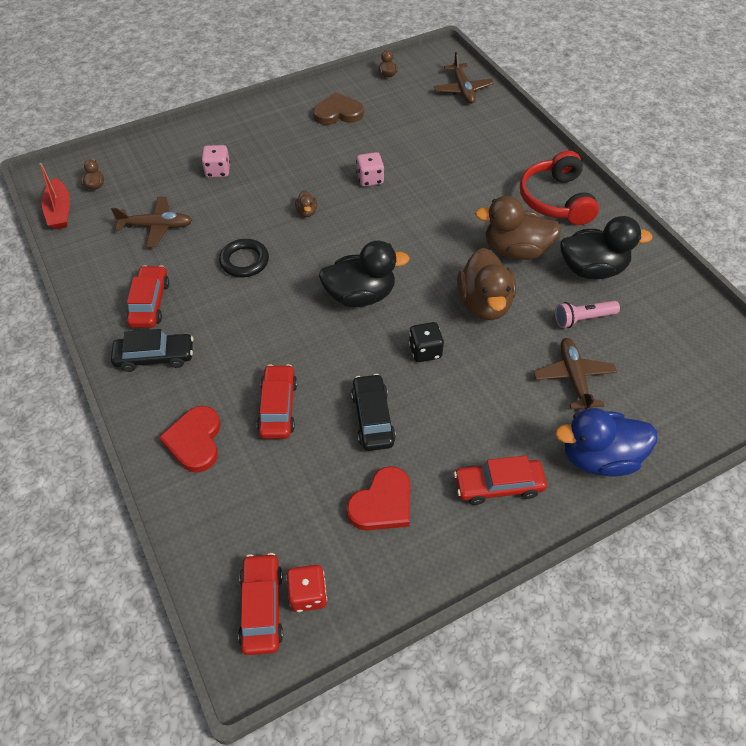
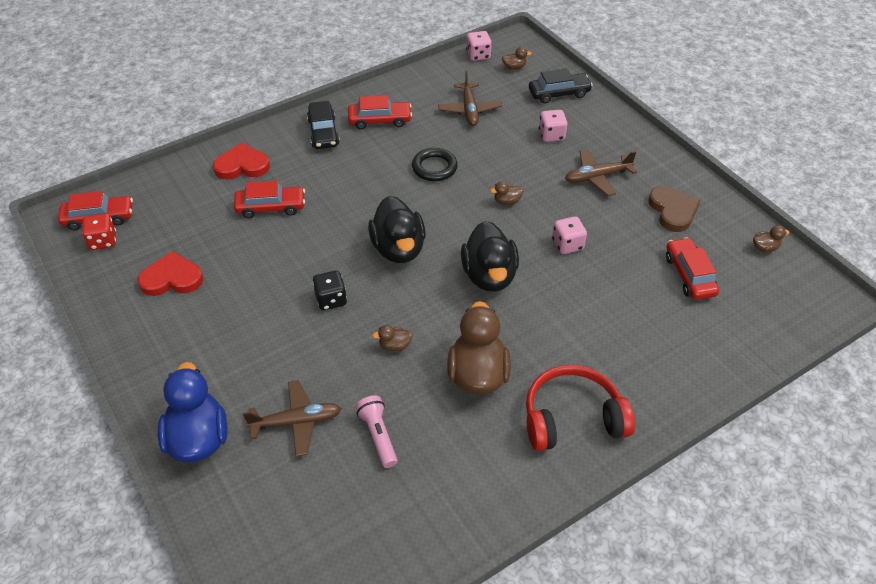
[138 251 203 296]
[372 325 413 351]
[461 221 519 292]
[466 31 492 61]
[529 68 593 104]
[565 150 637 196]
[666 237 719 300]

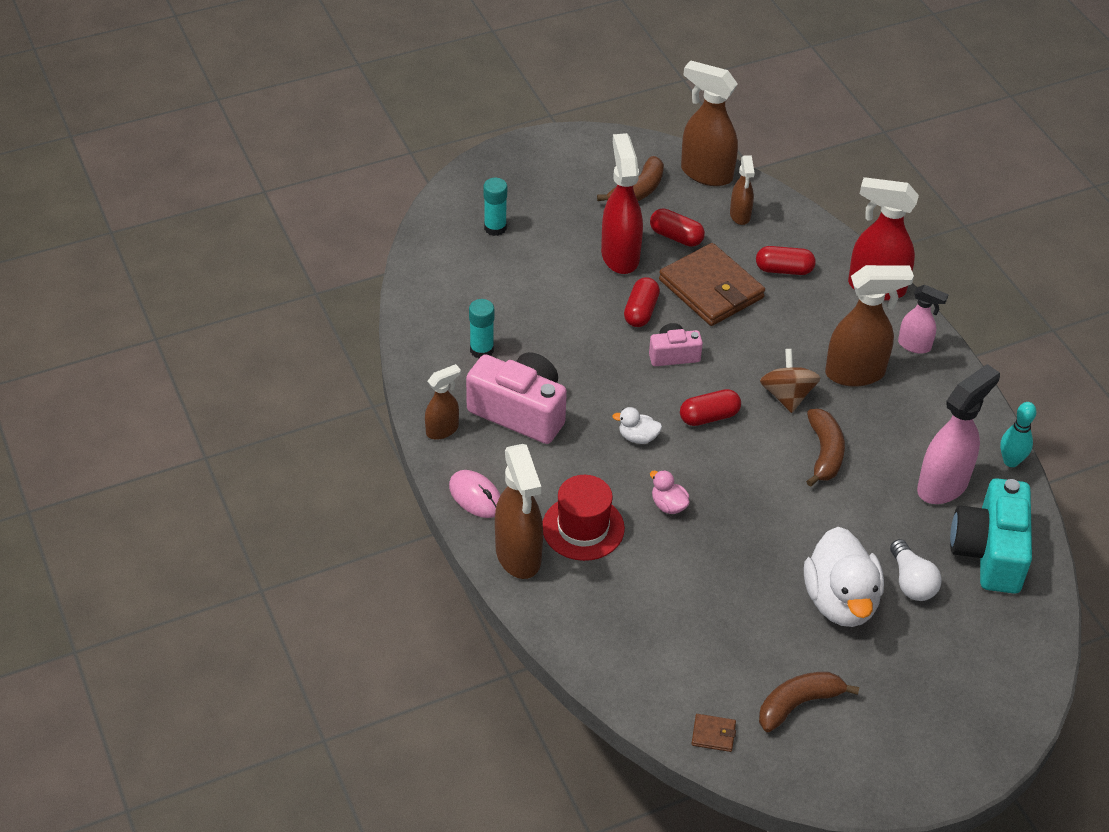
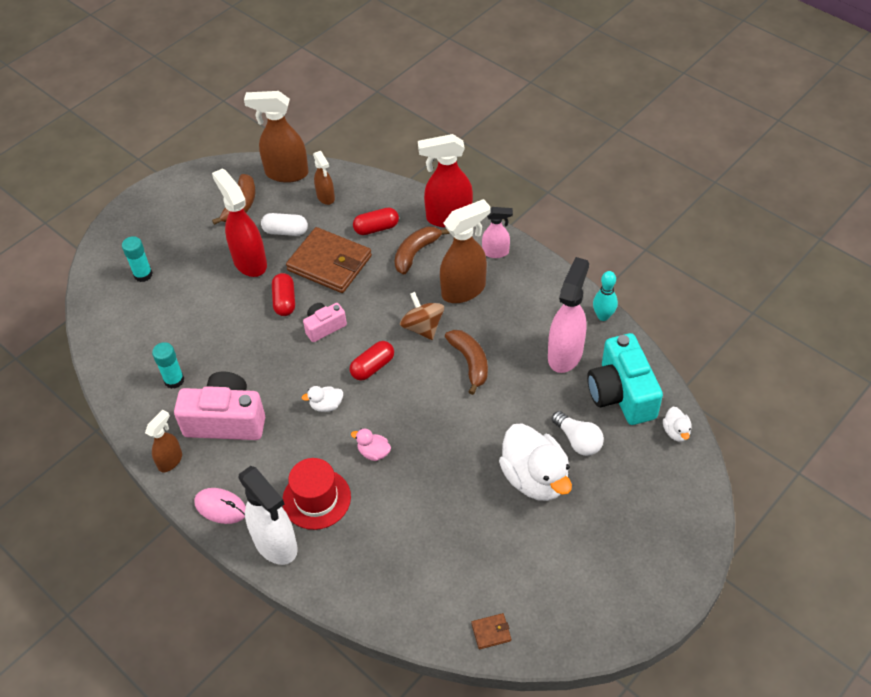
[239 466 298 565]
[261 213 308 236]
[395 226 450 275]
[663 407 692 442]

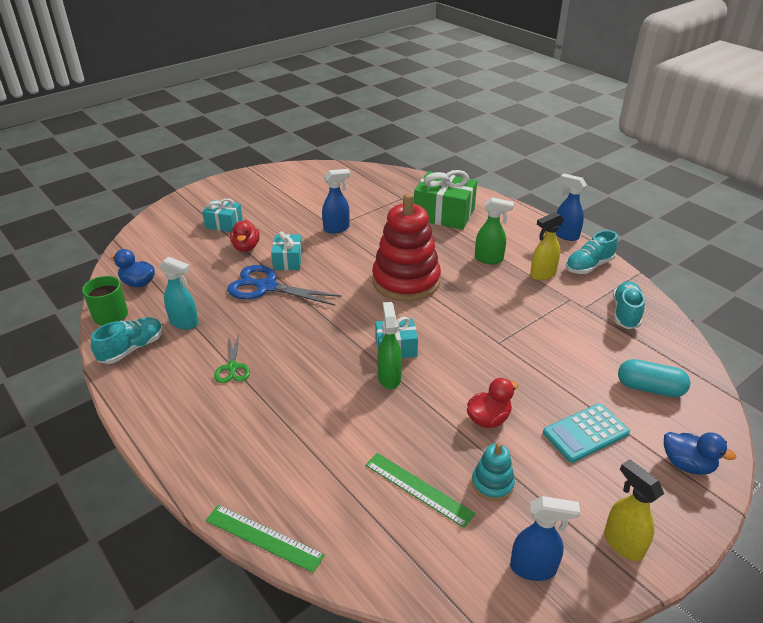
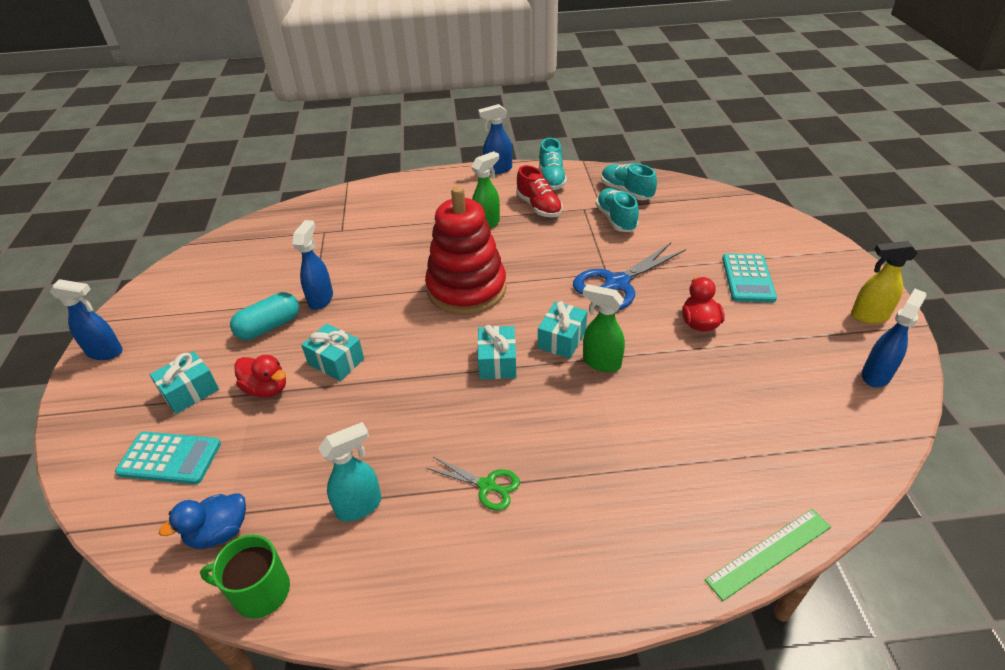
[50 279 123 360]
[115 432 221 484]
[230 292 299 340]
[477 325 516 379]
[516 165 563 217]
[573 243 686 310]
[596 188 639 232]
[366 453 475 528] (first image)
[414 170 477 230] (first image)
[472 442 515 501] (first image)
[664 432 736 475] (first image)

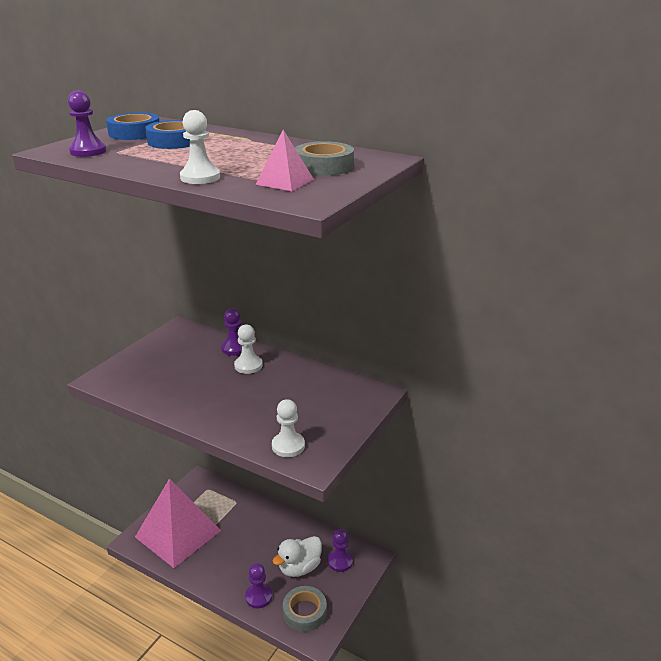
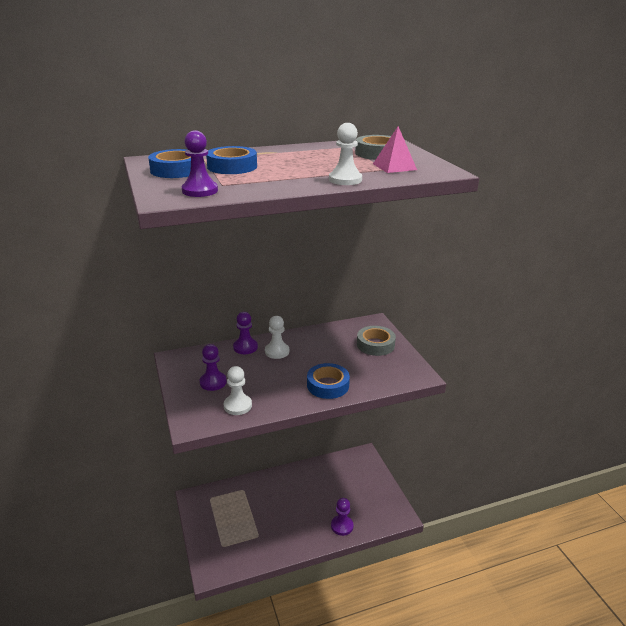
[200 344 227 391]
[224 366 252 415]
[307 363 350 399]
[357 326 396 356]
[135 479 221 568] (first image)
[273 536 322 577] (first image)

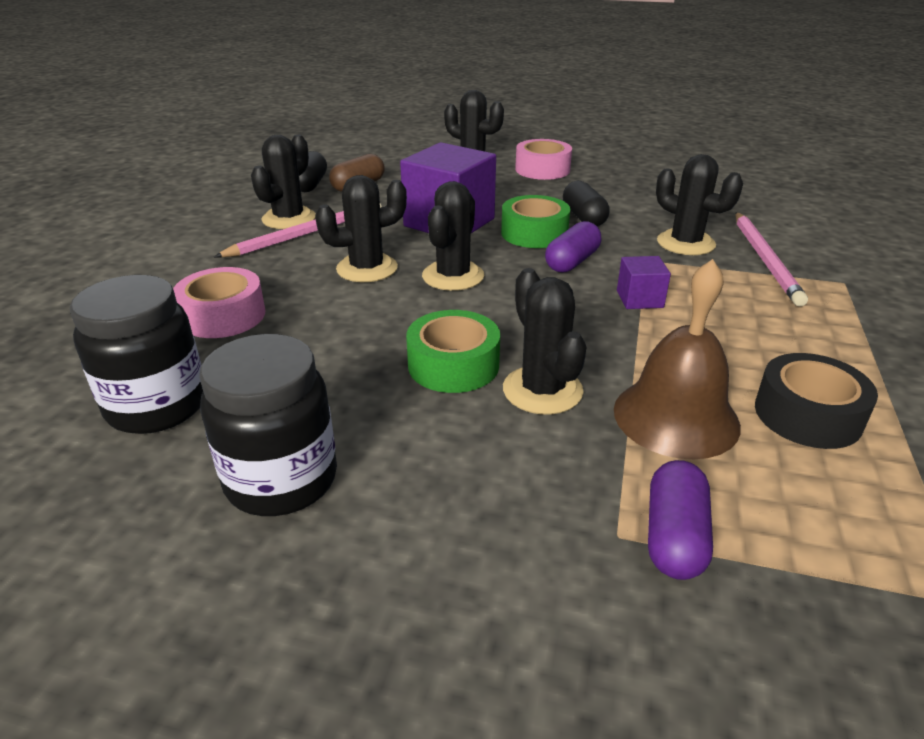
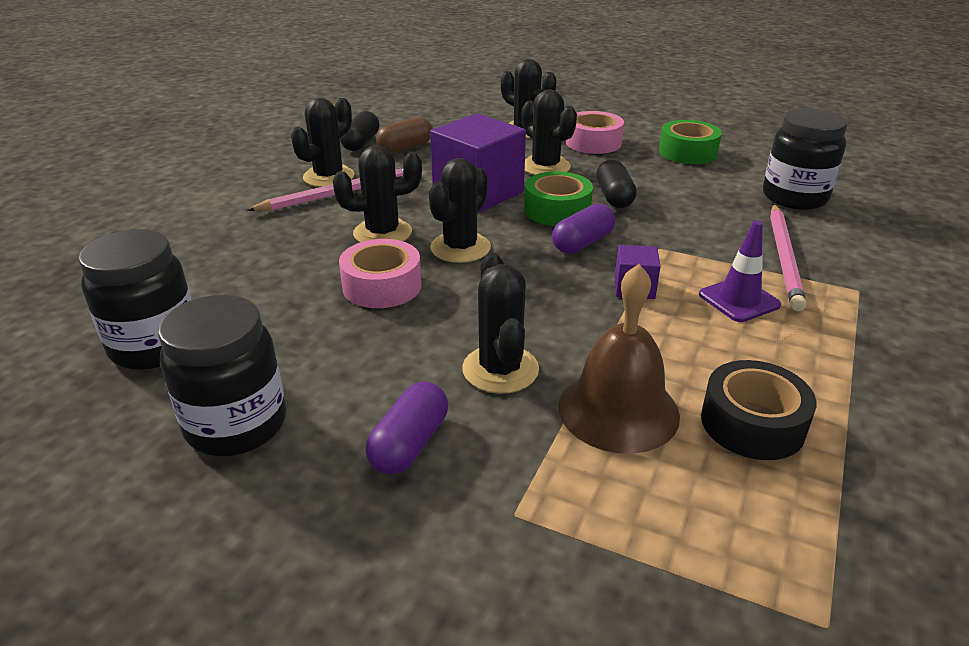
[339 239 422 308]
[366 381 448 474]
[522 89 577 175]
[659 120 722 164]
[699 220 781 322]
[763 108 848 210]

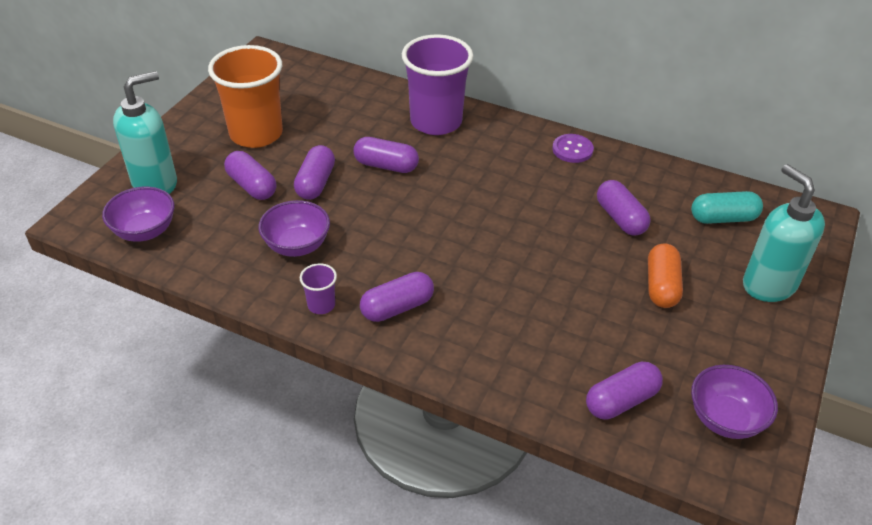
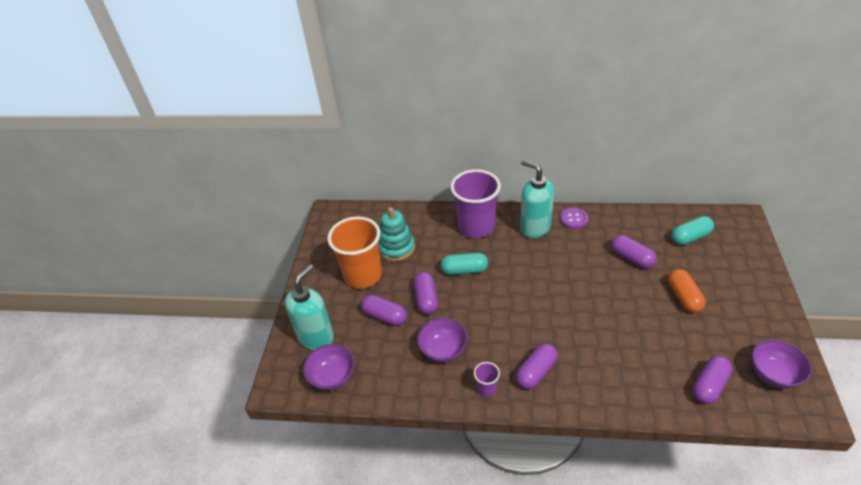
[379 207 415 261]
[441 253 488 275]
[520 159 554 238]

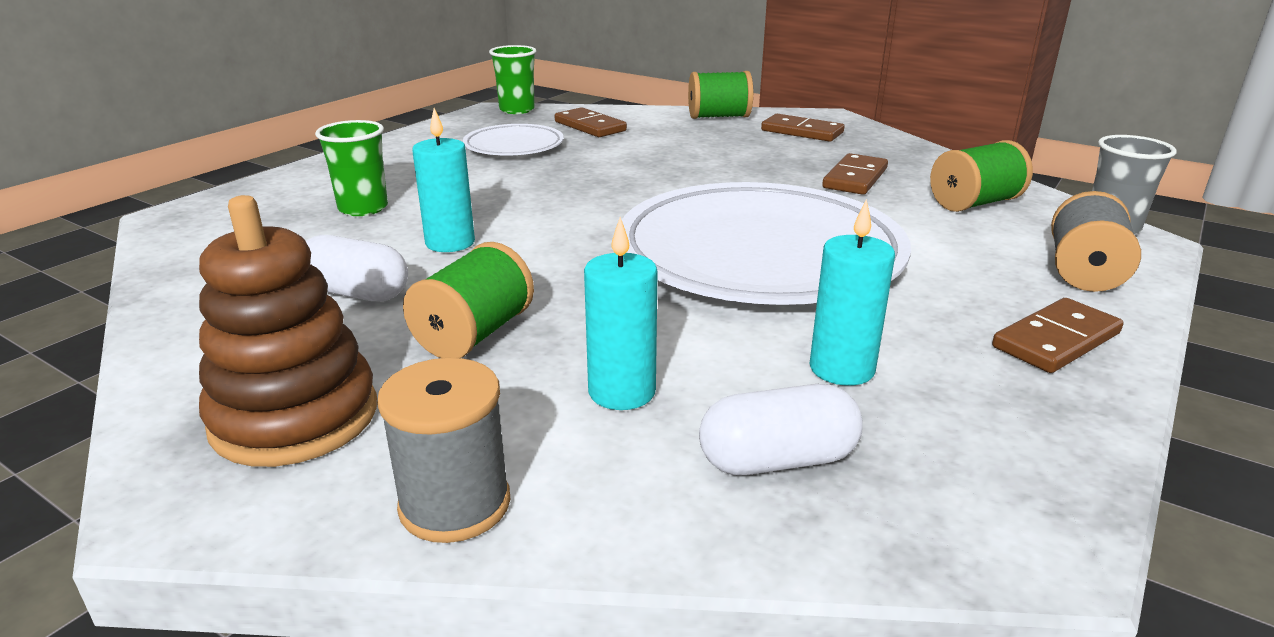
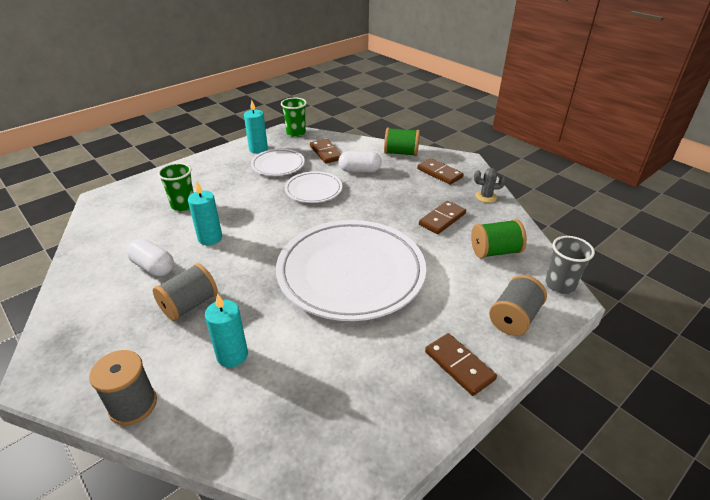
[153 263 218 321]
[244 100 268 154]
[285 171 342 203]
[338 151 382 172]
[425 333 497 396]
[474 168 506 203]
[199 195 377 467] (first image)

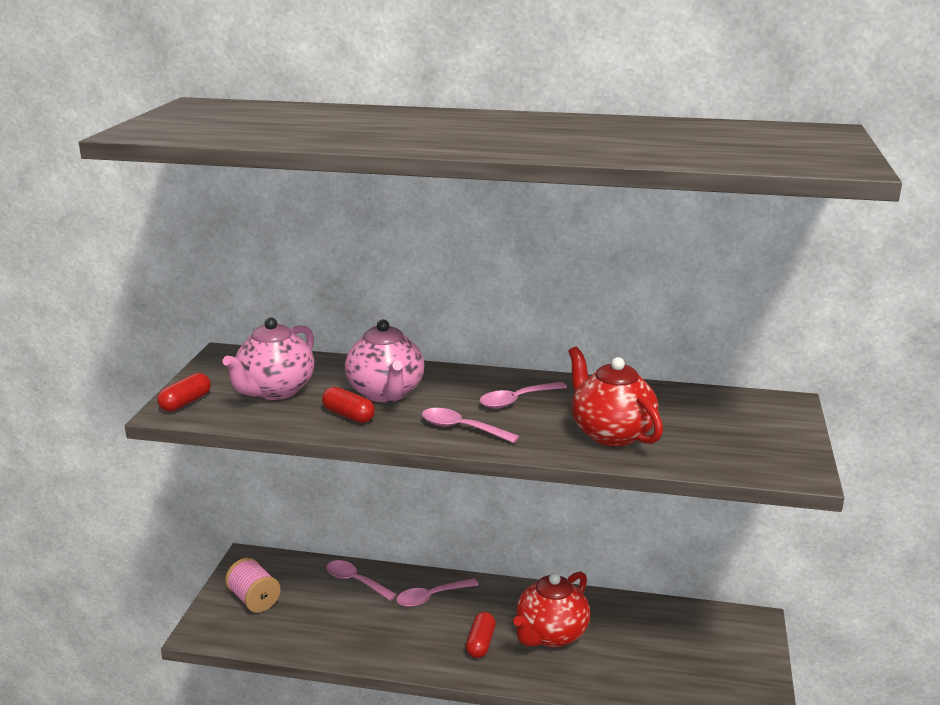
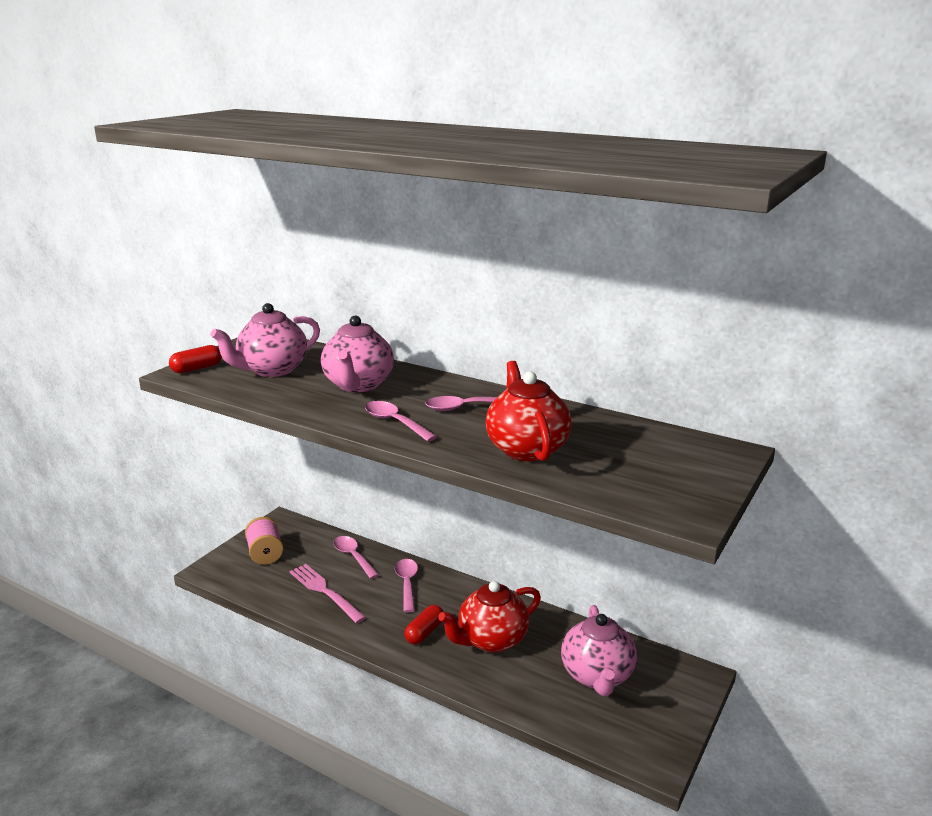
[289 564 366 623]
[395 559 418 612]
[561 605 637 696]
[322 387 375 423] (first image)

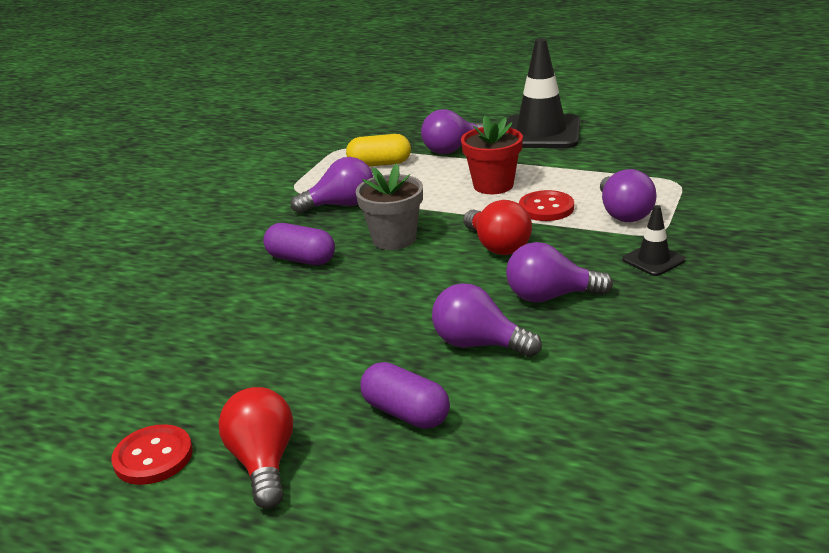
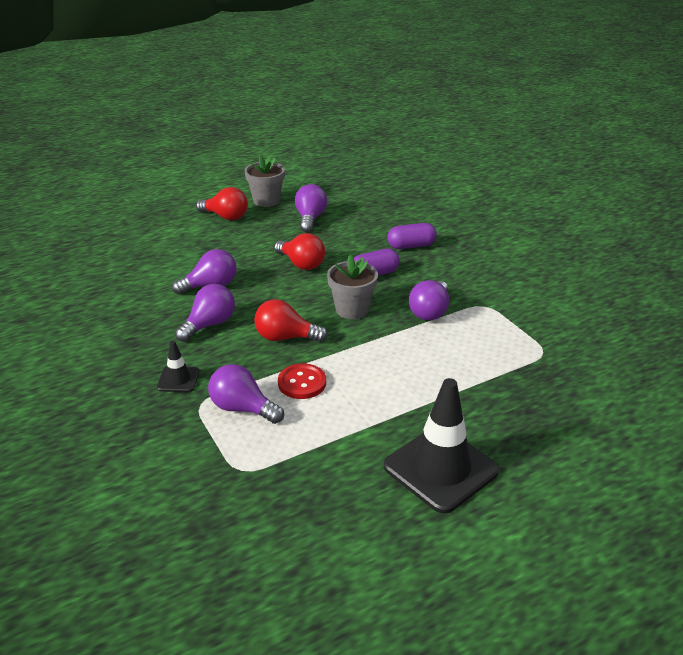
[245 154 285 207]
[274 233 325 270]
[295 184 327 232]
[387 223 437 249]
[346 134 411 167] (first image)
[461 115 523 194] (first image)

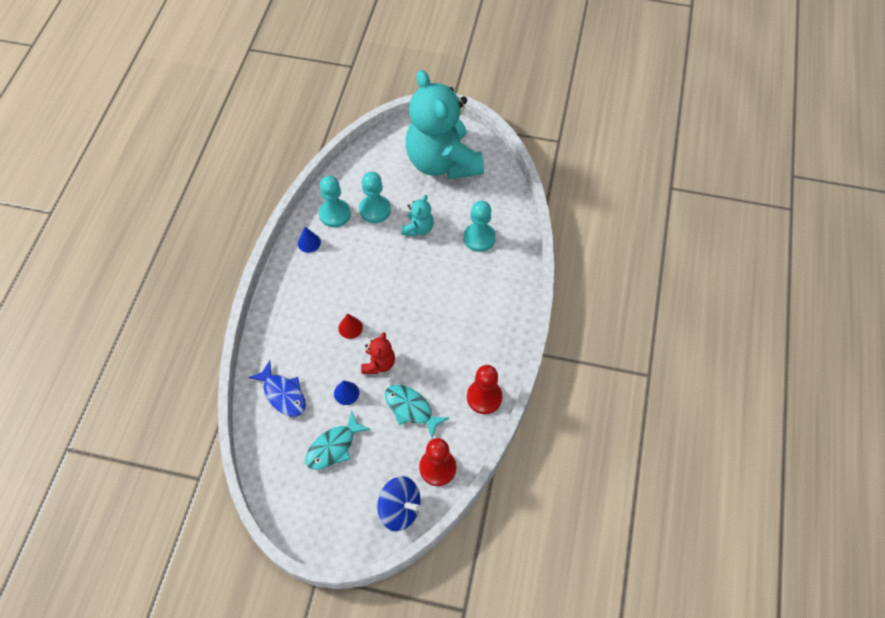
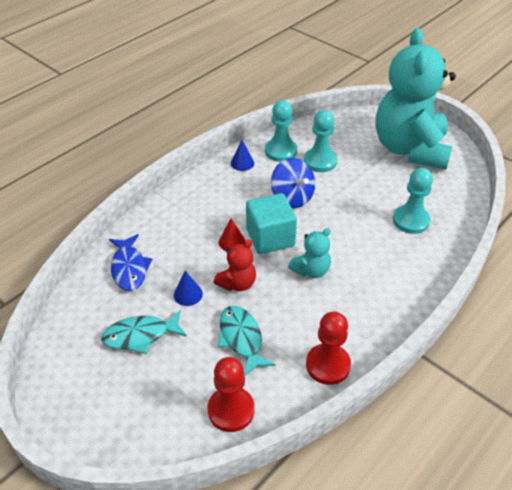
[246 193 297 254]
[271 158 315 208]
[288 228 331 278]

